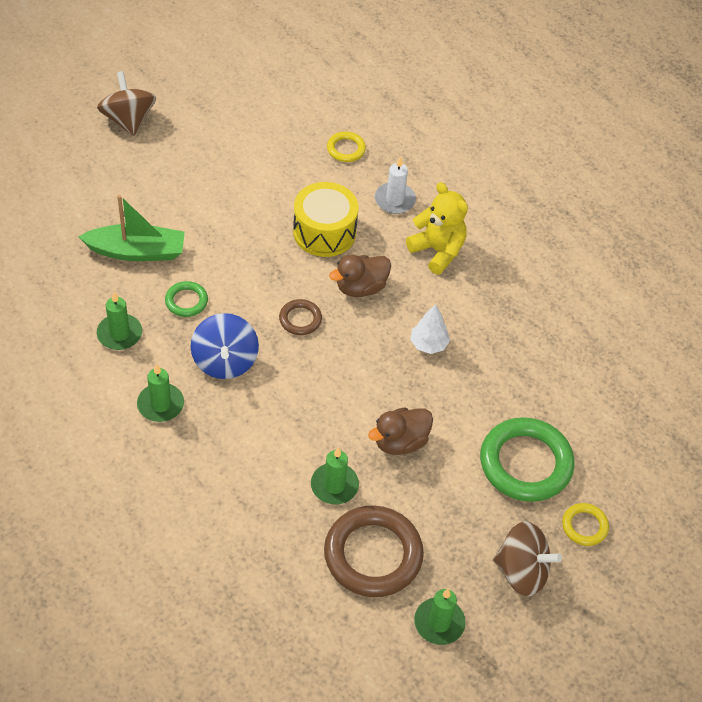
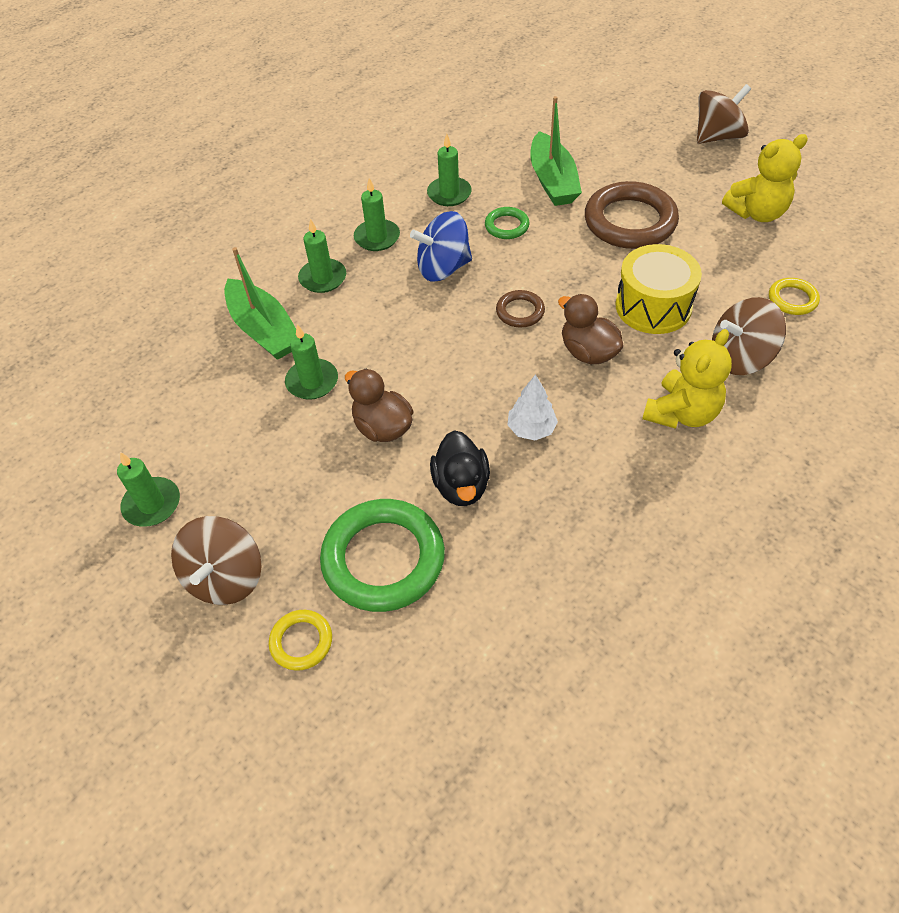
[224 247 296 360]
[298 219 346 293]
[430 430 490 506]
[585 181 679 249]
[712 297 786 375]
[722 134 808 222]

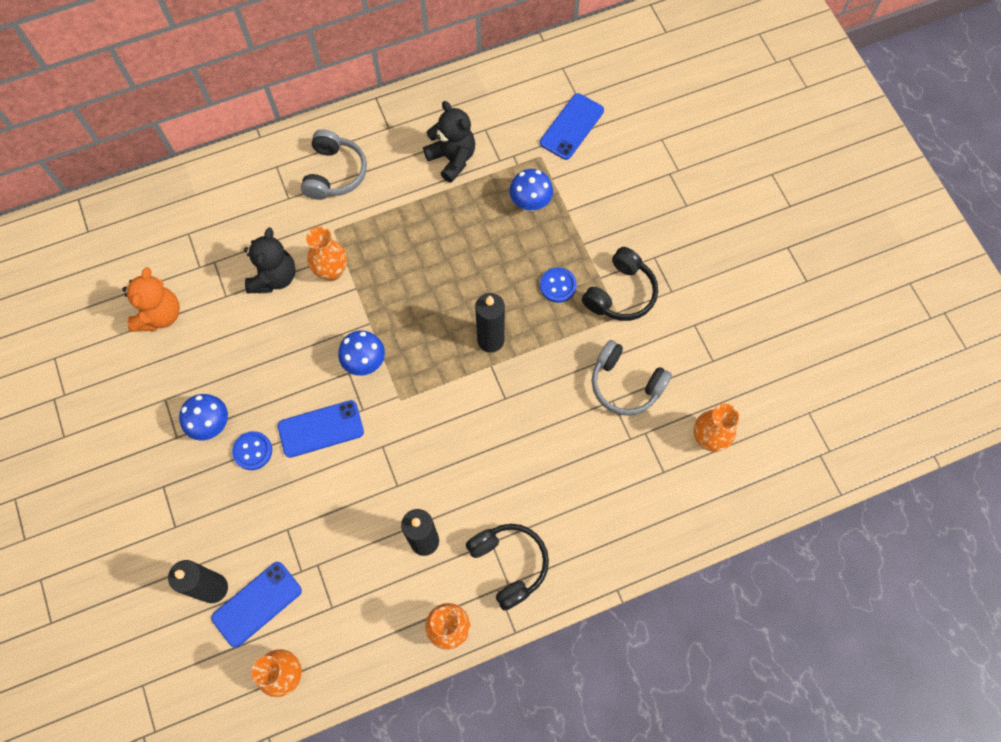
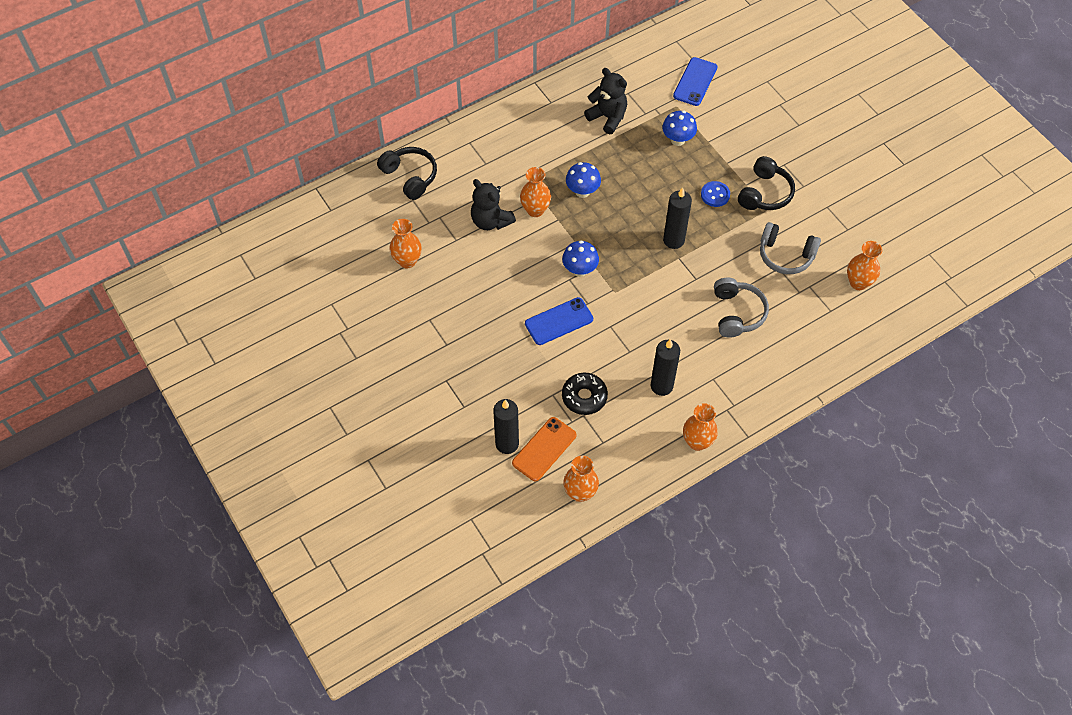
[377 147 437 200]
[389 219 422 268]
[471 179 516 230]
[512 417 576 481]
[562 373 608 415]
[566 162 601 198]
[714 278 769 338]
[232 431 272 470] (first image)

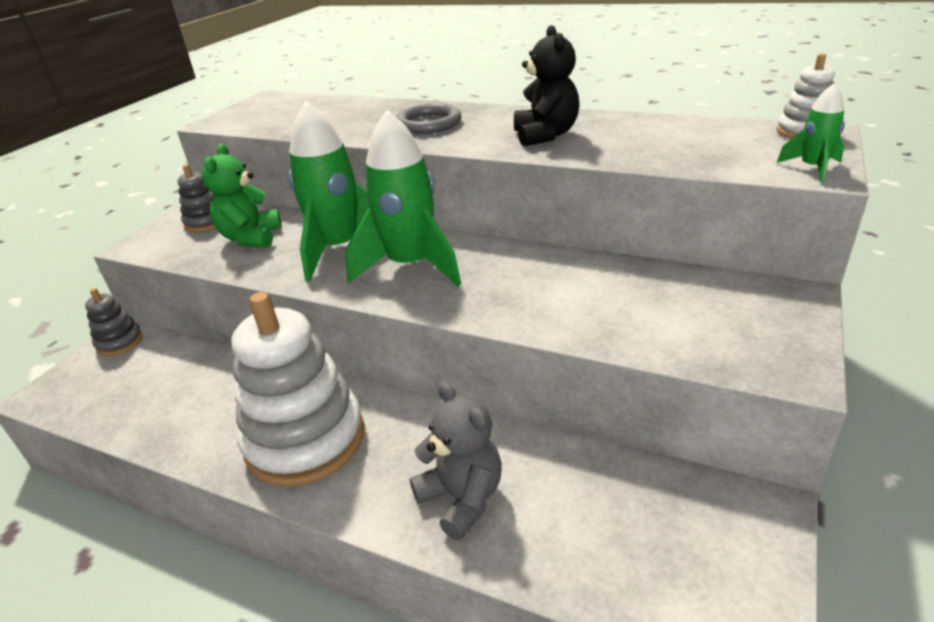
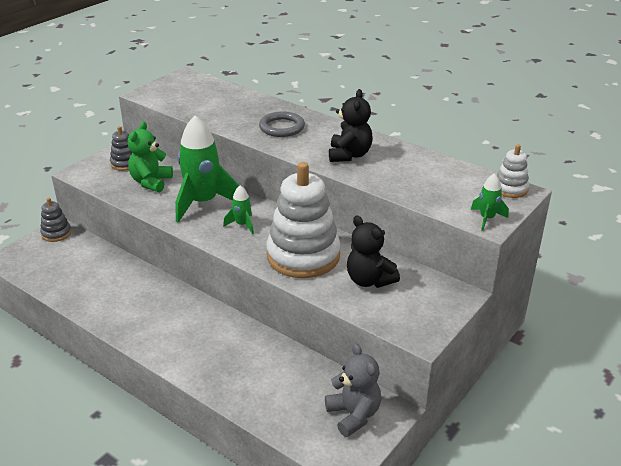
[223 186 254 234]
[267 162 340 278]
[325 344 381 437]
[347 215 400 288]

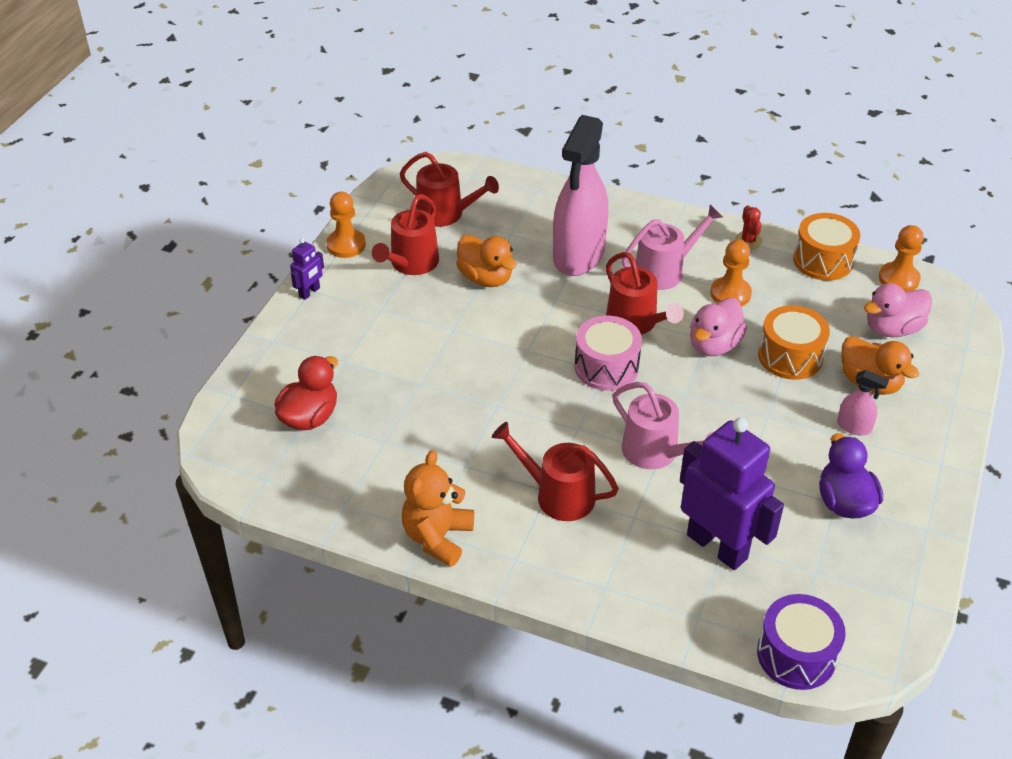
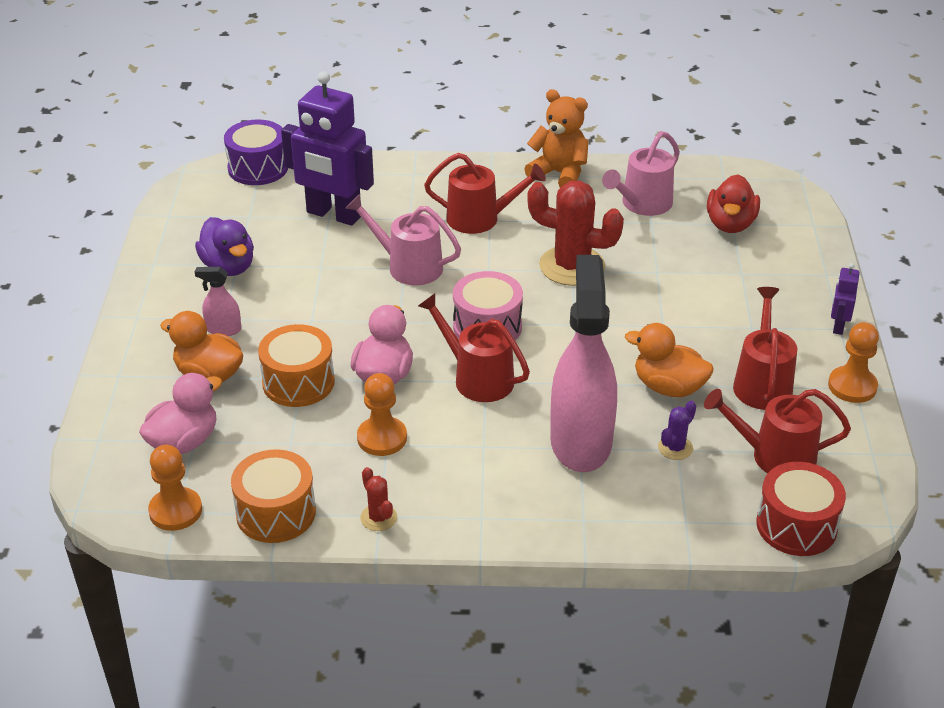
[524 89 589 188]
[527 181 624 286]
[602 131 680 216]
[658 401 696 460]
[756 462 846 556]

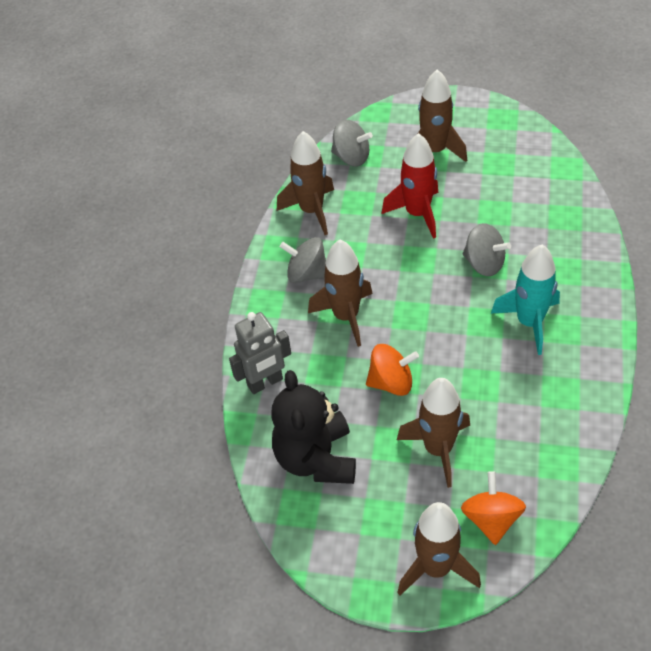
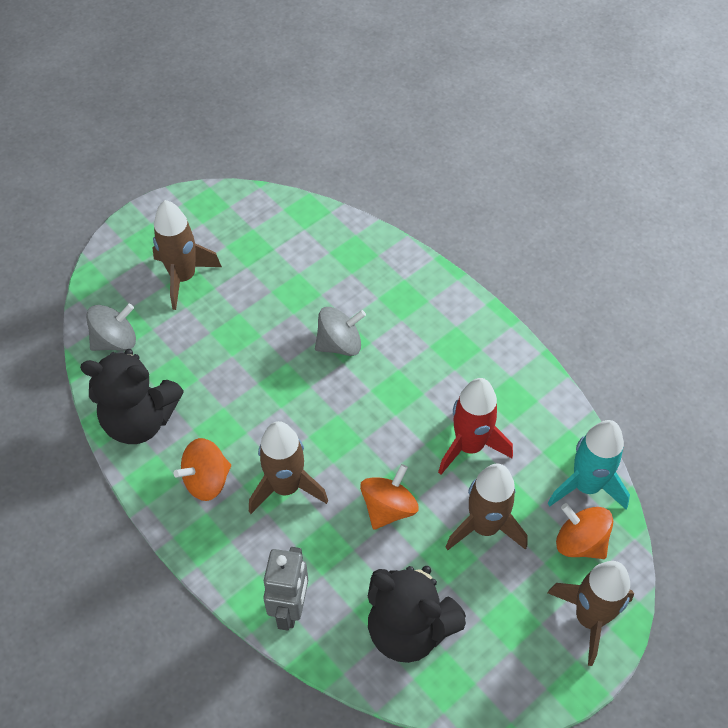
[80 349 184 444]
[174 438 231 501]
[438 378 513 475]
[548 420 630 509]

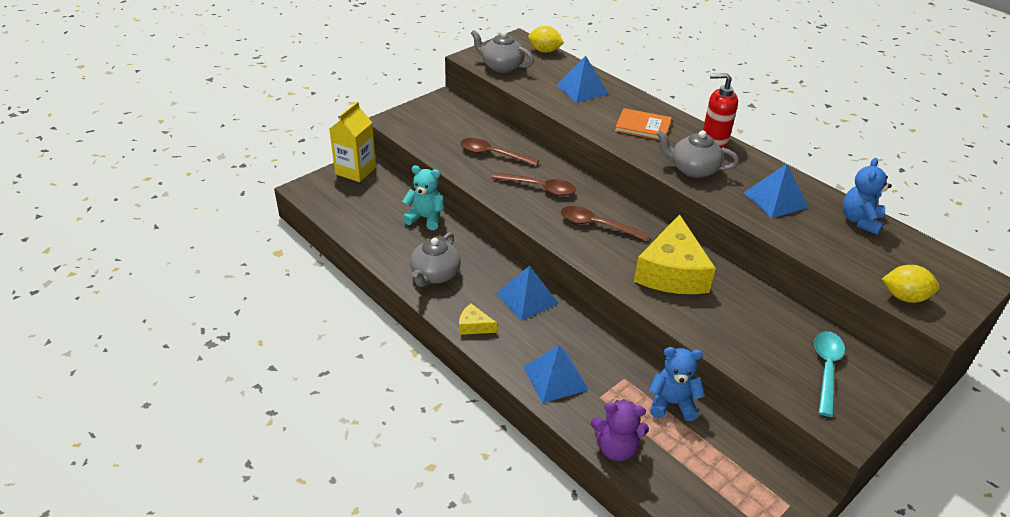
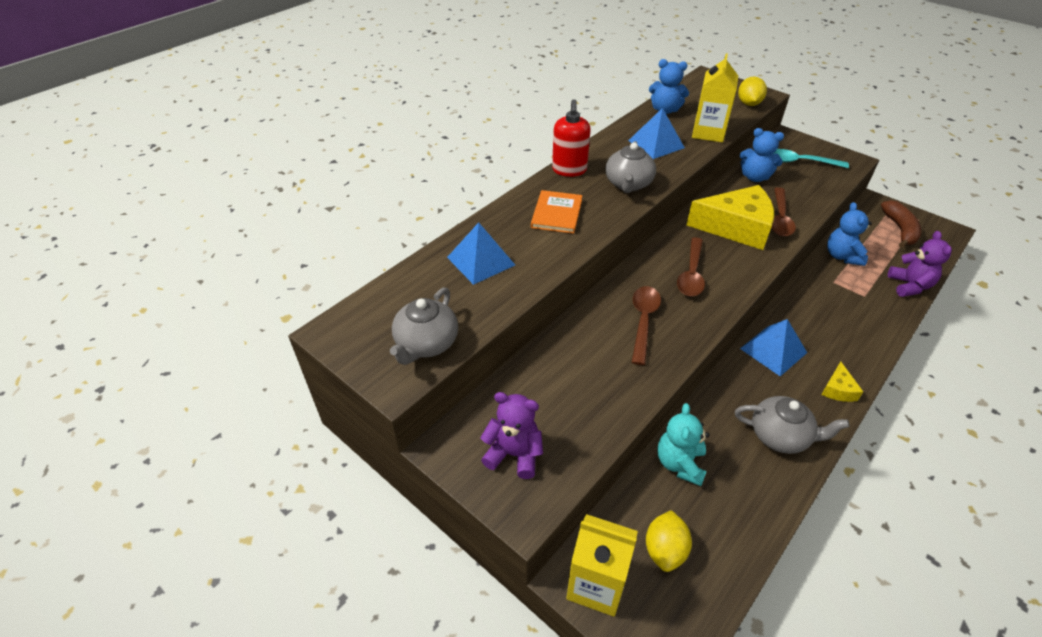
[480 392 543 479]
[646 510 692 572]
[692 54 738 142]
[740 128 784 182]
[771 187 796 237]
[881 200 921 248]
[524 345 589 403] (first image)

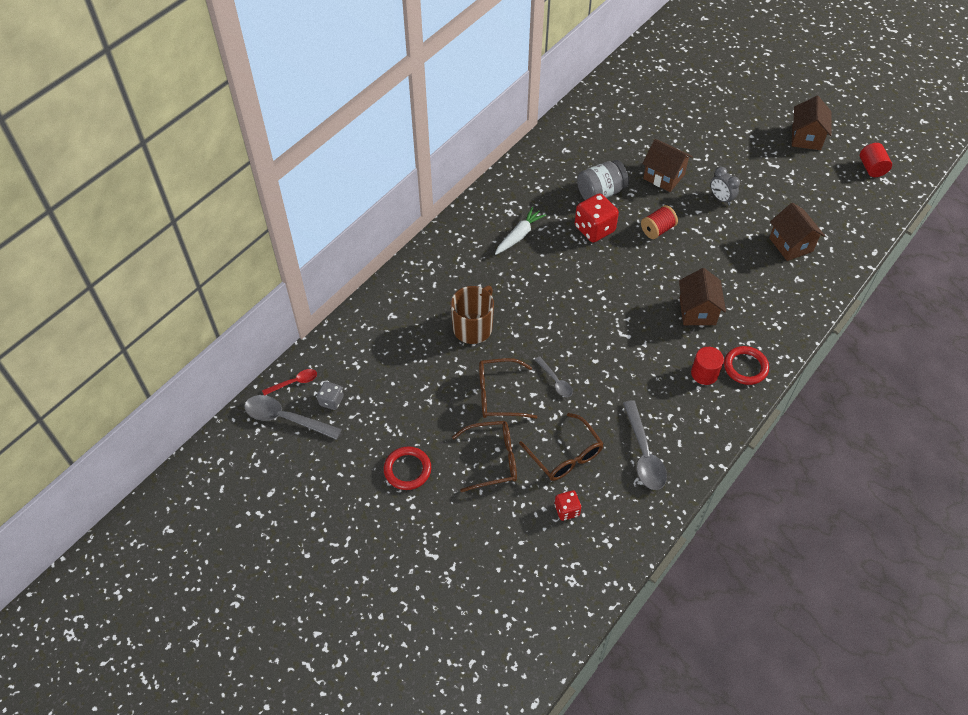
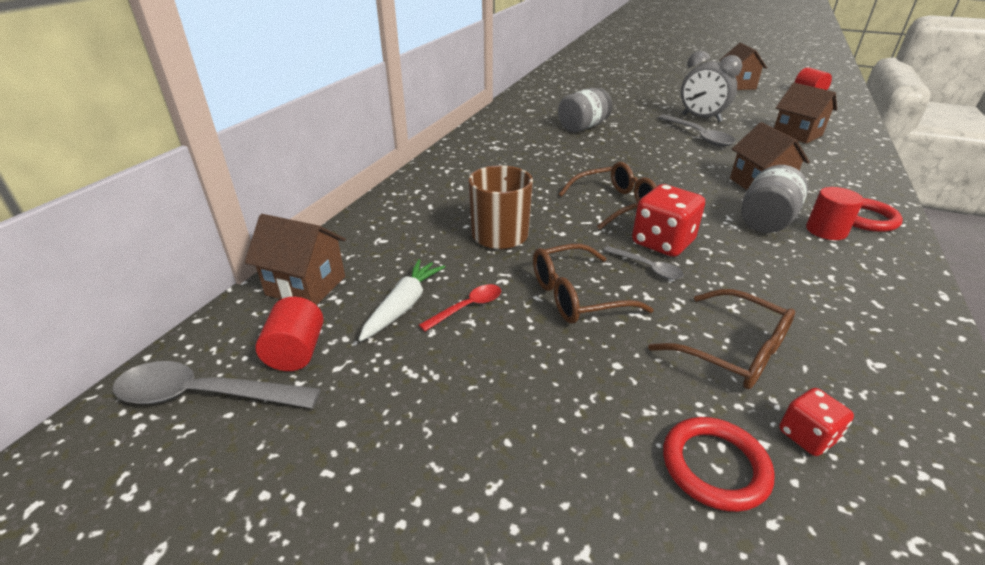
[245 214 346 305]
[255 297 324 371]
[359 259 445 341]
[419 284 501 331]
[558 162 657 230]
[632 184 705 257]
[658 114 736 147]
[663 417 775 512]
[681 51 743 122]
[742 165 808 233]
[641 205 678 239] (first image)

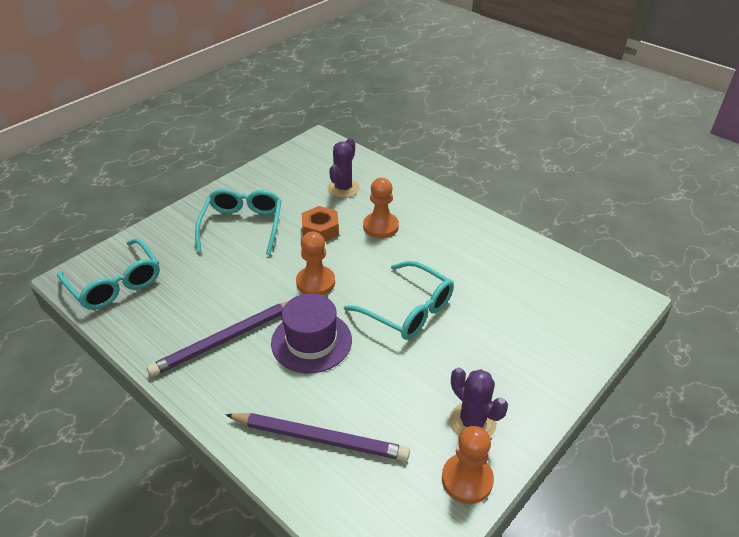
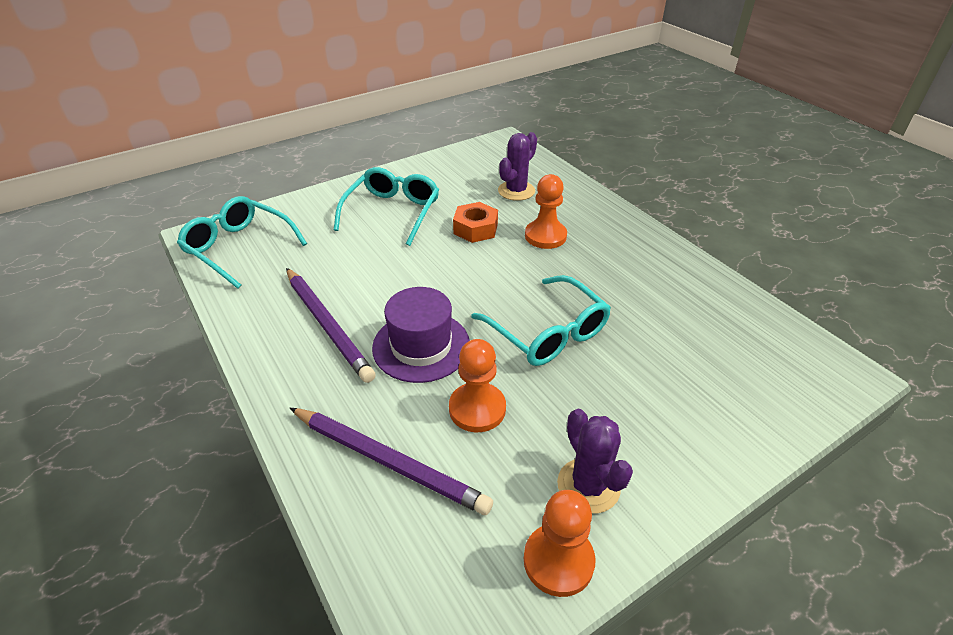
[177 196 307 289]
[286 268 376 383]
[449 339 506 432]

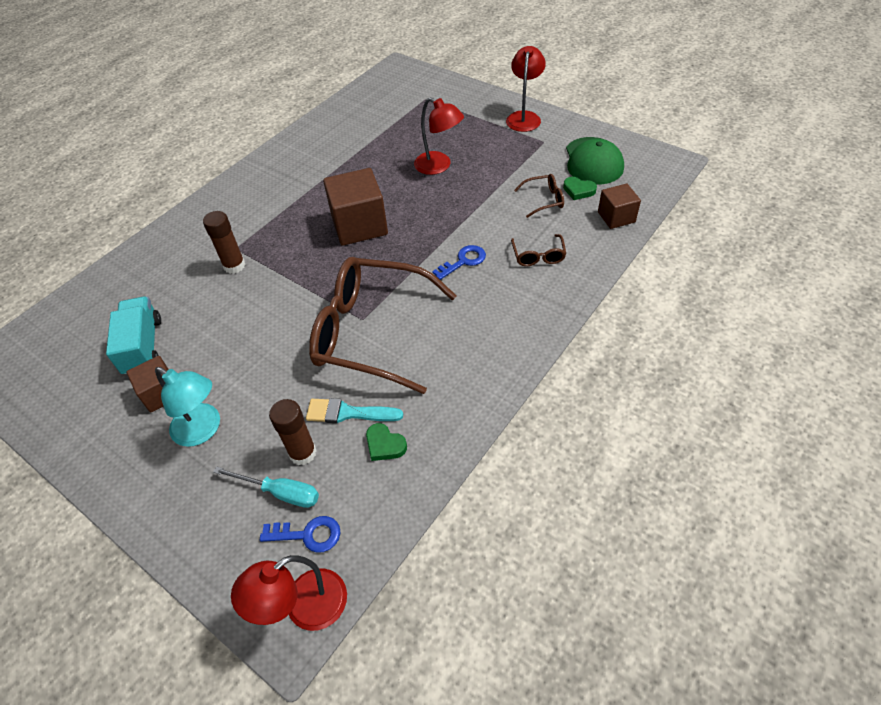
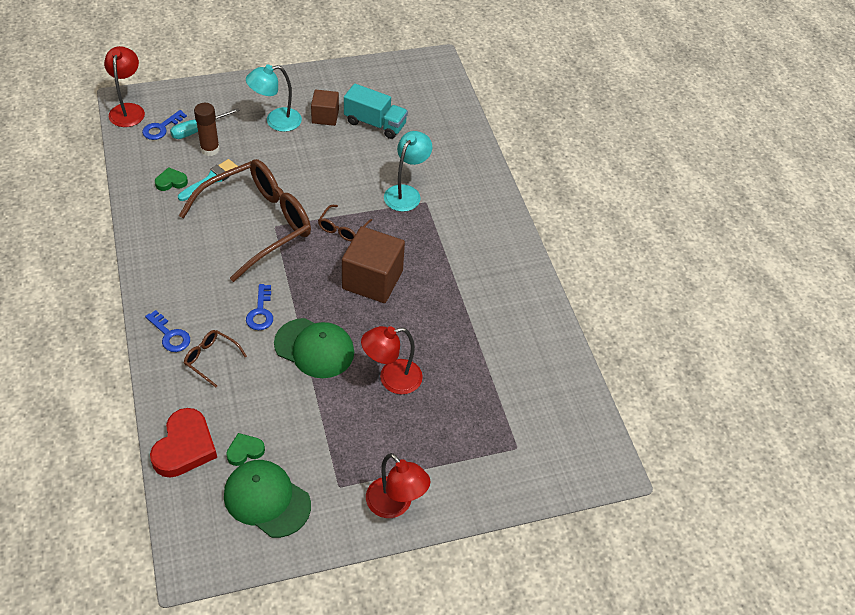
[145 310 190 352]
[150 408 217 478]
[274 318 354 378]
[318 205 372 241]
[384 131 432 212]

